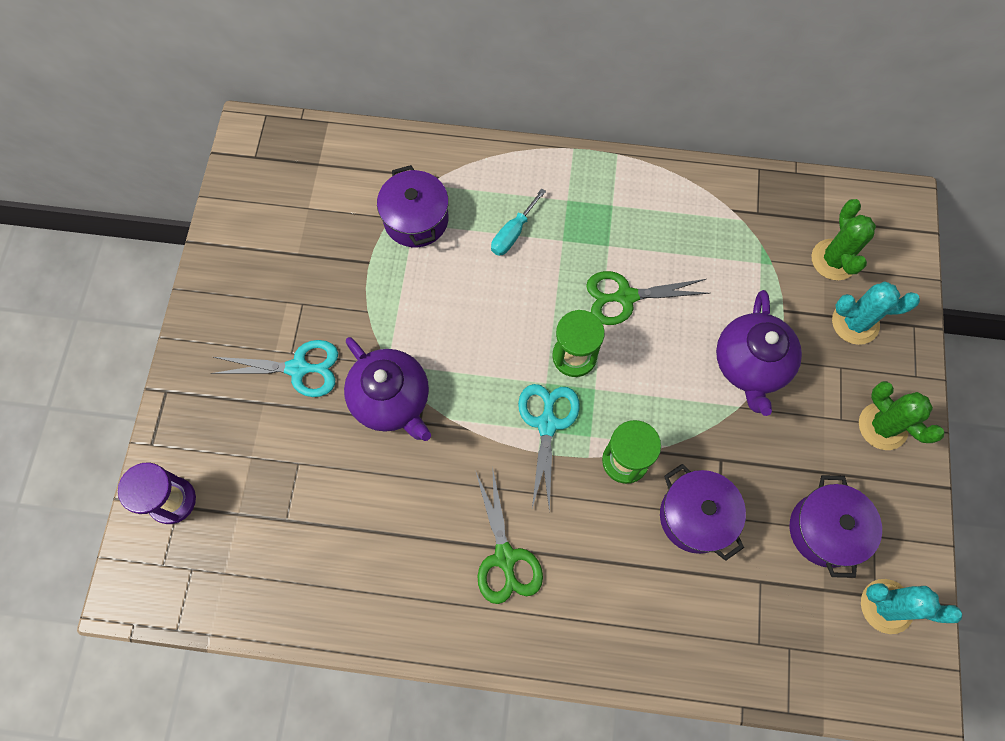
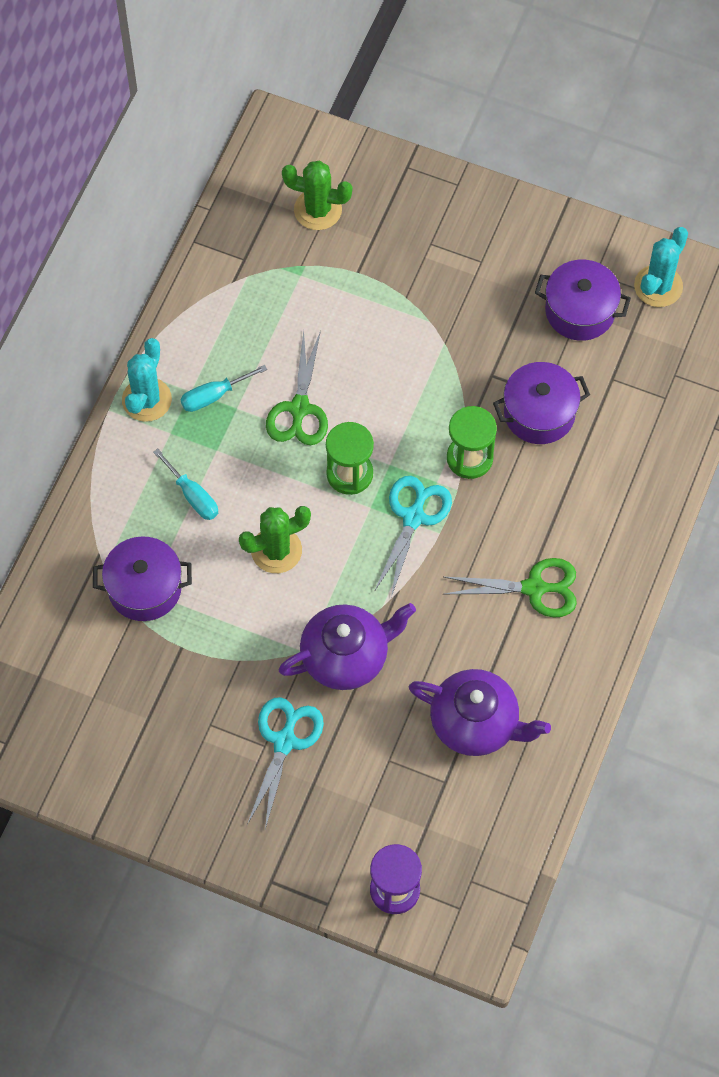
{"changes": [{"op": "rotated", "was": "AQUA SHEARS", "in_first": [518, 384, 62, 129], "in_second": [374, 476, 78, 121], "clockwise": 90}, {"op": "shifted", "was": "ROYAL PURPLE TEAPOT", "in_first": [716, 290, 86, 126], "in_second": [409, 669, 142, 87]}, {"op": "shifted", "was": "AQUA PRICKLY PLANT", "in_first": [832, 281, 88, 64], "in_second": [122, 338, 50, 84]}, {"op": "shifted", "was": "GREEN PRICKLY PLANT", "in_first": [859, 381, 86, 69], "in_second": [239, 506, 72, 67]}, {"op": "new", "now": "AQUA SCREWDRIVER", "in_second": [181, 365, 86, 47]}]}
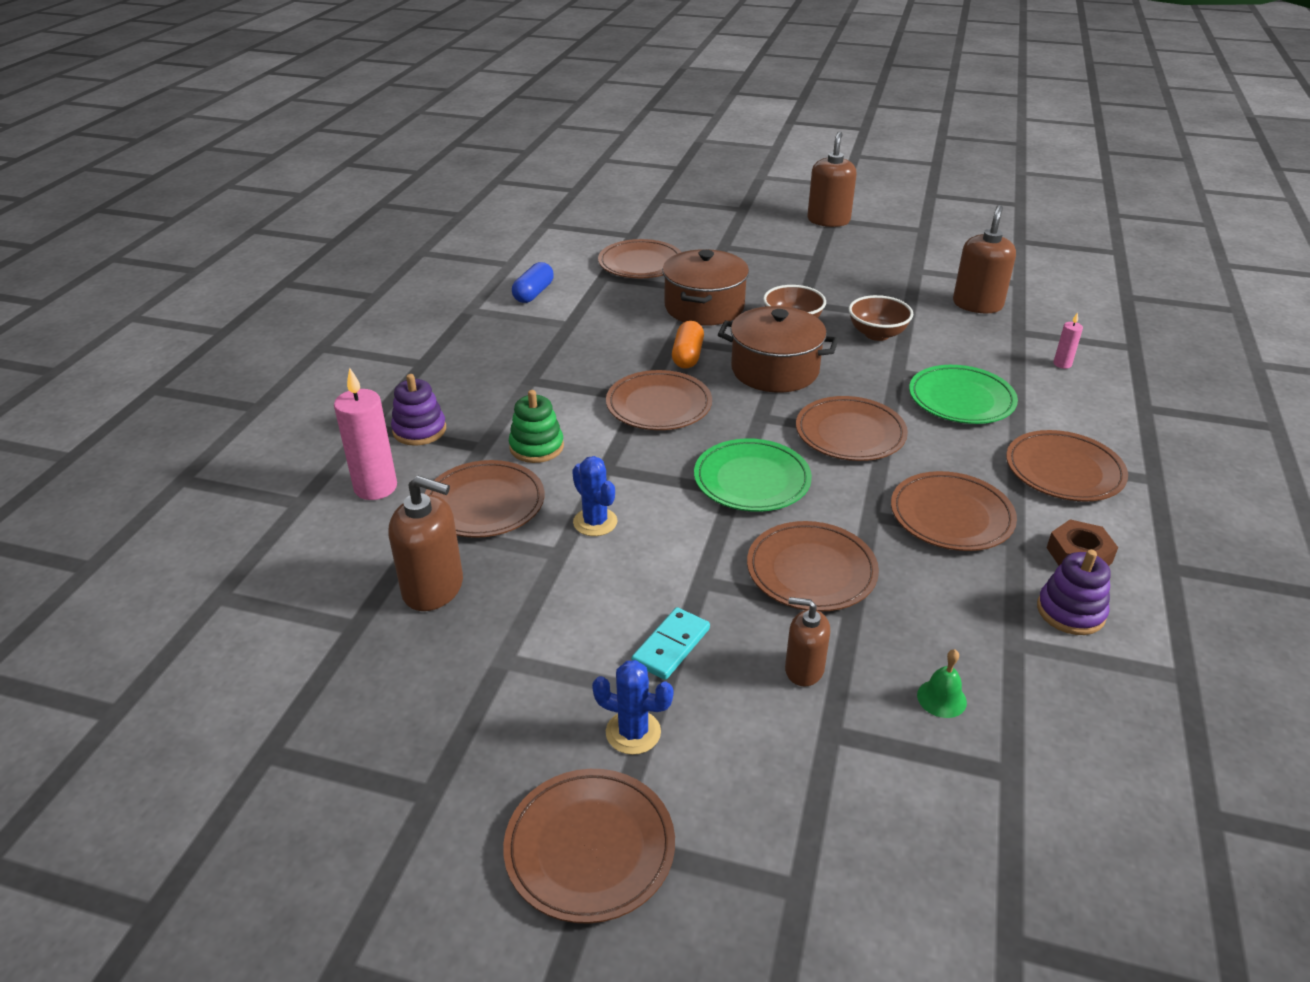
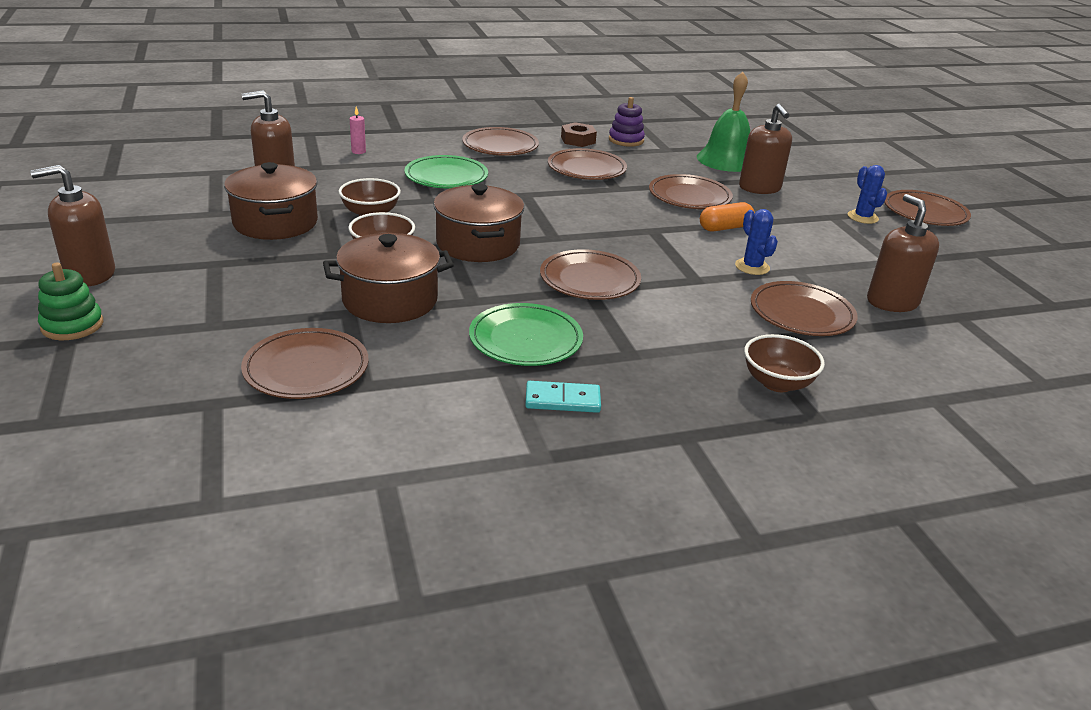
{"changes": [{"op": "gone", "was": "ROSY PILLAR CANDLE", "in_first": [334, 368, 63, 132]}, {"op": "swapped", "was": "ROYAL PURPLE STACKING RINGS", "now": "RUSSET BOWL", "in_first": [391, 374, 55, 72], "in_second": [744, 334, 81, 58]}, {"op": "shifted", "was": "GREEN STACKING RINGS", "in_first": [509, 390, 55, 73], "in_second": [38, 262, 65, 78]}, {"op": "gone", "was": "COBALT CAPSULE", "in_first": [512, 262, 42, 41]}, {"op": "rotated", "was": "COBALT PRICKLY PLANT", "in_first": [572, 456, 45, 80], "in_second": [735, 209, 43, 66], "clockwise": -45}, {"op": "shifted", "was": "AQUA DOMINO", "in_first": [631, 607, 79, 73], "in_second": [525, 381, 76, 32]}, {"op": "shifted", "was": "ORANGE CAPSULE", "in_first": [672, 321, 32, 48], "in_second": [700, 202, 55, 29]}, {"op": "shifted", "was": "GREEN DINNER PLATE", "in_first": [694, 438, 118, 74], "in_second": [469, 303, 114, 63]}, {"op": "scaled", "was": "RUSSET SOAP DISPENSER", "in_first": [785, 597, 45, 90], "in_second": [739, 104, 53, 90], "ratio": 1.61}, {"op": "gone", "was": "RUSSET DINNER PLATE", "in_first": [796, 396, 112, 65]}, {"op": "scaled", "was": "GREEN SCHOOL BELL", "in_first": [917, 649, 50, 69], "in_second": [697, 72, 53, 100], "ratio": 2.4}, {"op": "new", "now": "RUSSET STOCKPOT", "in_second": [224, 162, 94, 78]}]}
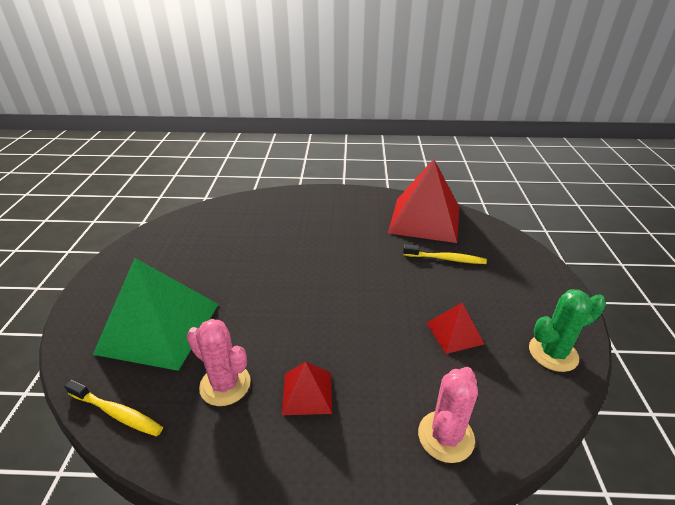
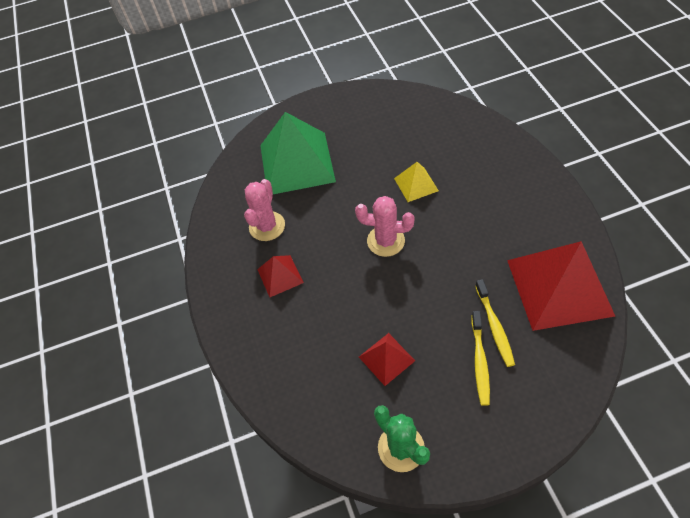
{"changes": [{"op": "shifted", "was": "YELLOW DENTAL BRUSH", "in_first": [64, 380, 99, 56], "in_second": [471, 311, 19, 95]}, {"op": "shifted", "was": "ROSY PRICKLY PLANT", "in_first": [418, 367, 60, 96], "in_second": [355, 196, 60, 61]}, {"op": "new", "now": "YELLOW SOLID PYRAMID", "in_second": [394, 162, 45, 40]}]}
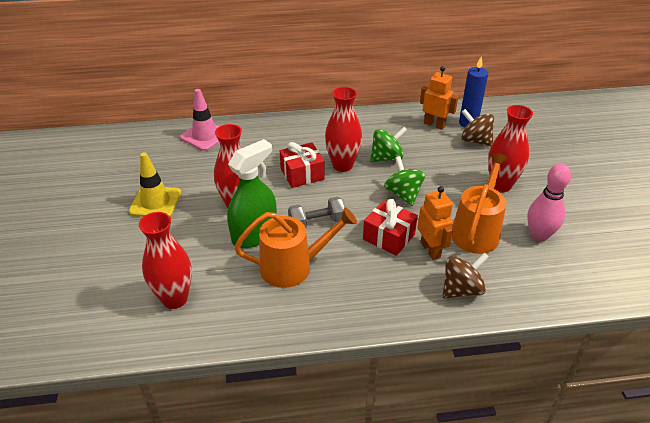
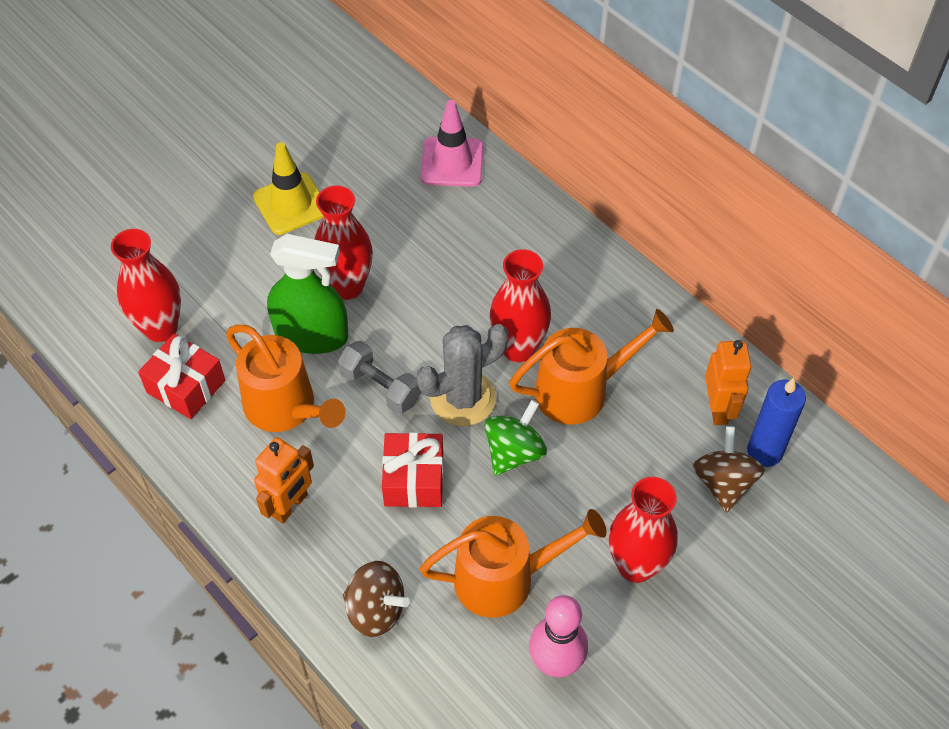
{"changes": [{"op": "shifted", "was": "RED PRESENT", "in_first": [280, 142, 45, 46], "in_second": [138, 333, 87, 86]}, {"op": "swapped", "was": "GREEN WHIRLIGIG", "now": "ORANGE WATERING CAN", "in_first": [370, 127, 37, 35], "in_second": [509, 309, 165, 115]}, {"op": "shifted", "was": "ORANGE TOY ROBOT", "in_first": [418, 186, 35, 74], "in_second": [254, 437, 60, 87]}, {"op": "new", "now": "GRAY PRICKLY PLANT", "in_second": [417, 324, 92, 102]}]}
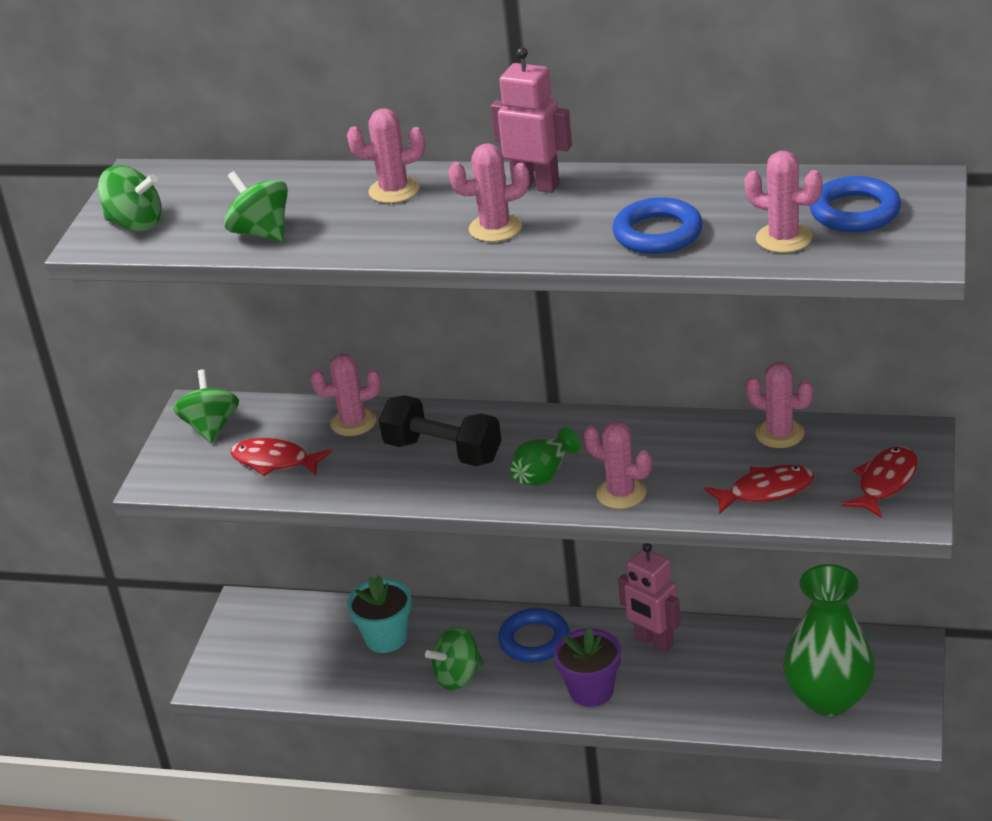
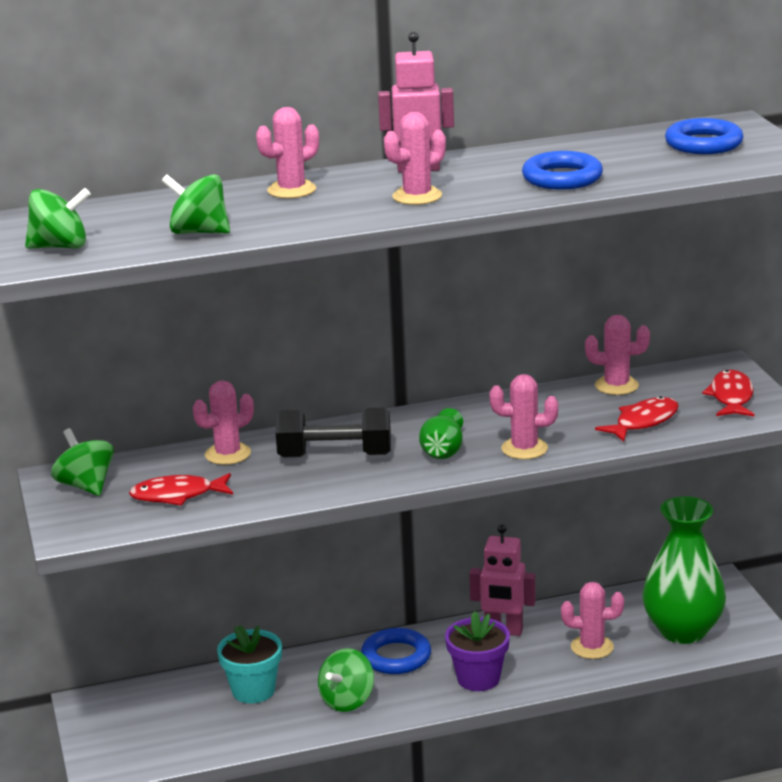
{"changes": [{"op": "shifted", "was": "ROSY PRICKLY PLANT", "in_first": [744, 151, 79, 102], "in_second": [561, 582, 63, 77]}]}
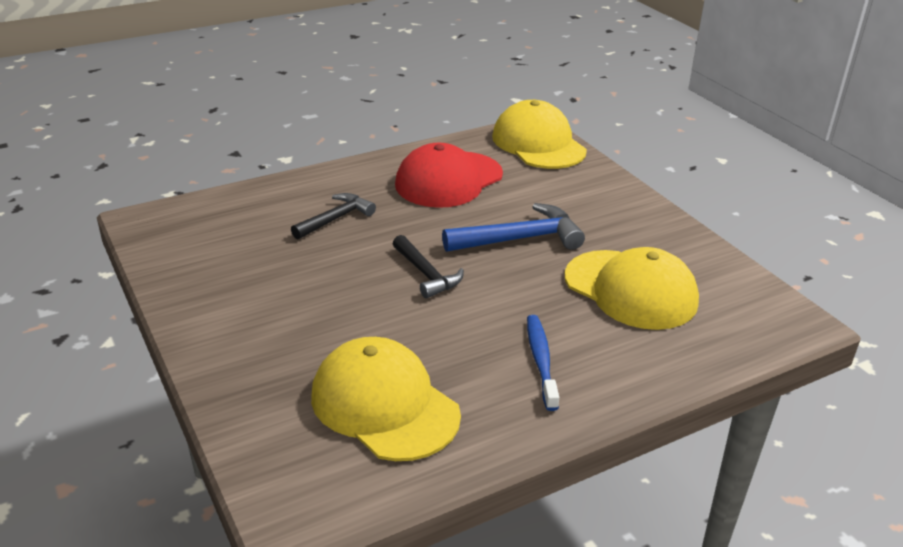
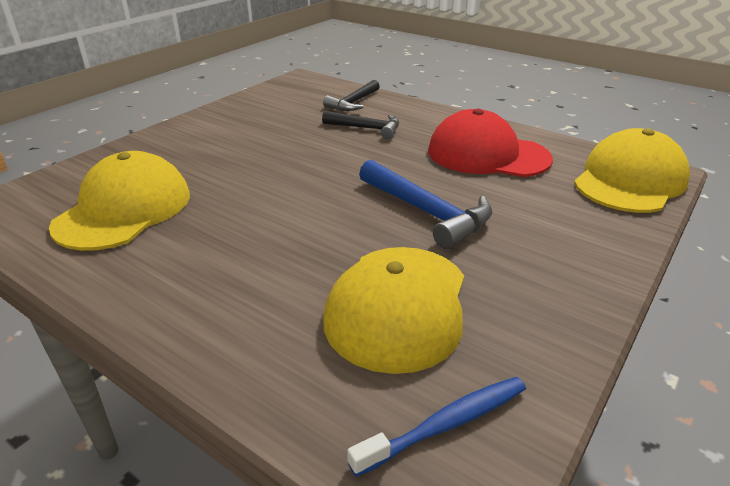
{"changes": [{"op": "shifted", "was": "JET-BLACK CLAW HAMMER", "in_first": [393, 235, 71, 64], "in_second": [323, 80, 57, 31]}, {"op": "shifted", "was": "COBALT DENTAL BRUSH", "in_first": [527, 315, 32, 96], "in_second": [347, 377, 179, 100]}]}
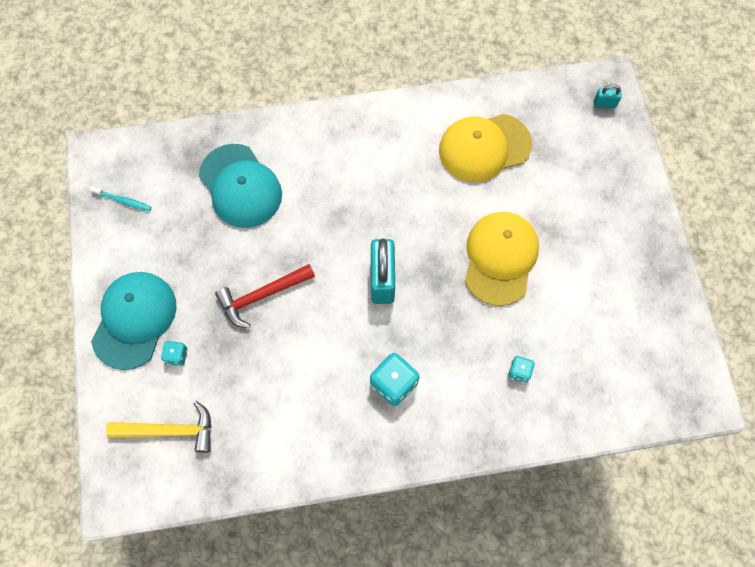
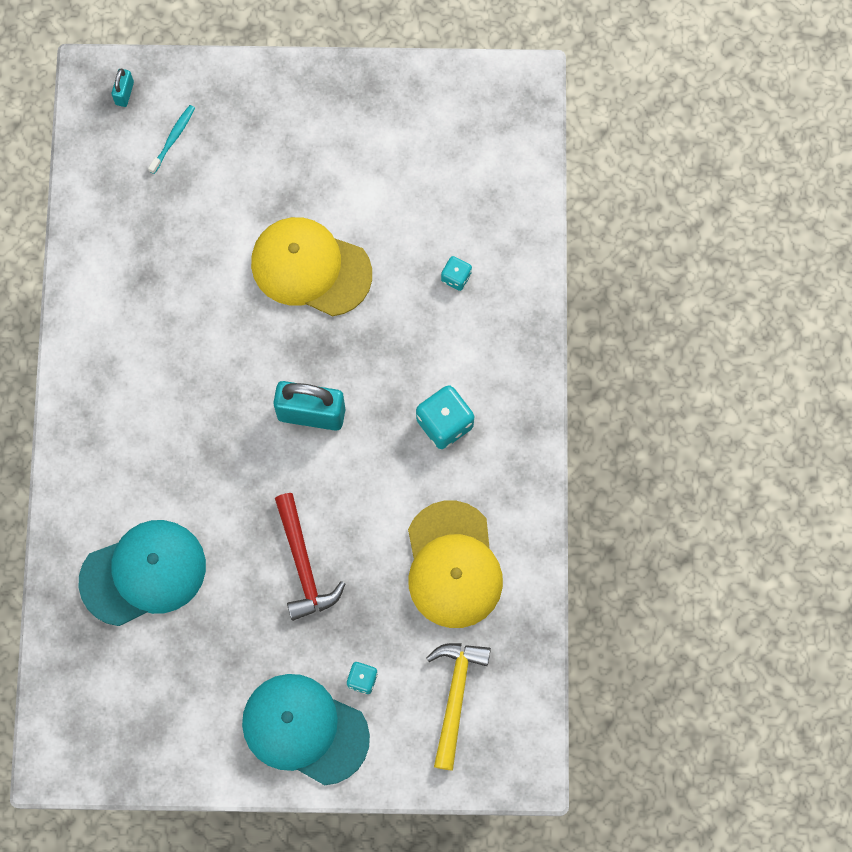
{"changes": [{"op": "shifted", "was": "AQUA DENTAL BRUSH", "in_first": [90, 186, 61, 25], "in_second": [148, 105, 47, 69]}, {"op": "shifted", "was": "YELLOW BASEBALL CAP", "in_first": [439, 114, 93, 68], "in_second": [408, 500, 95, 128]}]}
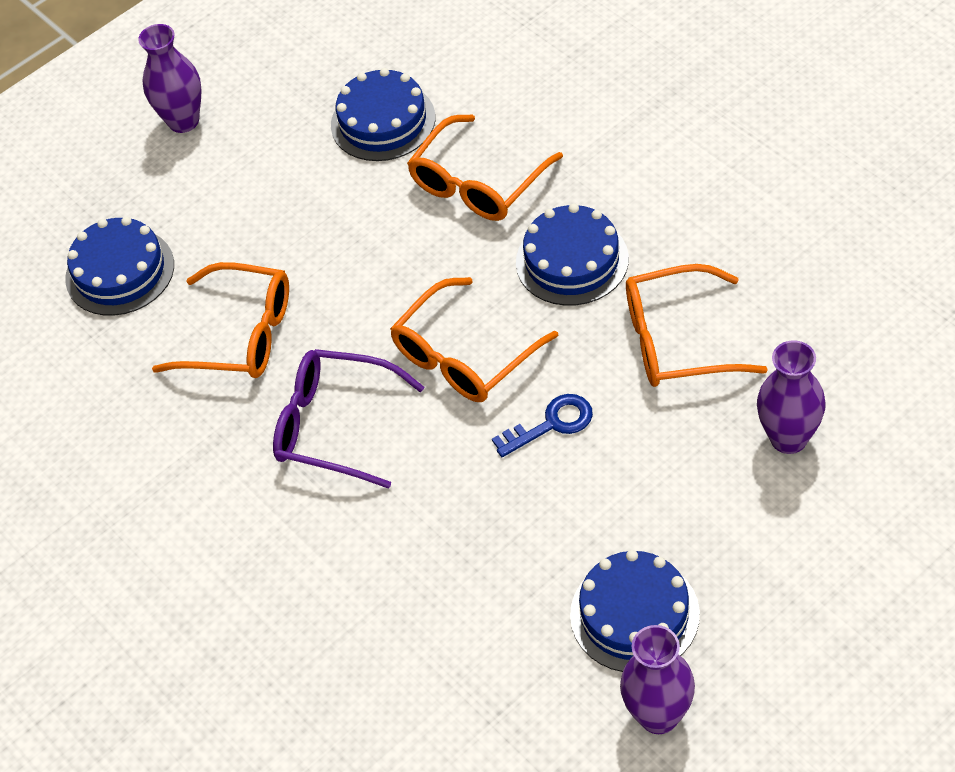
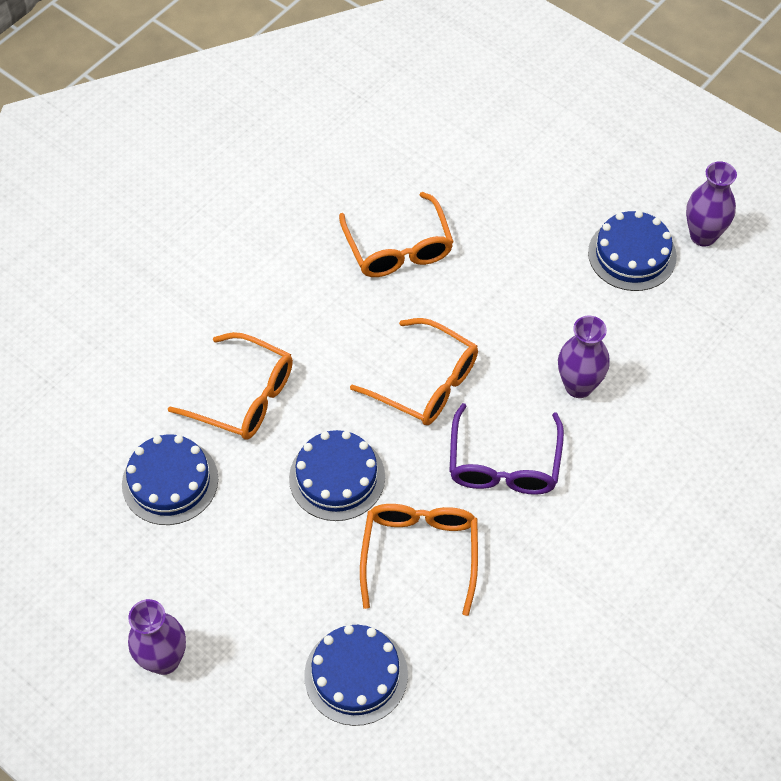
{"changes": [{"op": "gone", "was": "COBALT KEY", "in_first": [492, 394, 101, 63]}, {"op": "shifted", "was": "COBALT LAYER CAKE", "in_first": [516, 203, 113, 103], "in_second": [289, 430, 96, 91]}, {"op": "shifted", "was": "ROYAL PURPLE VASE", "in_first": [757, 340, 69, 114], "in_second": [558, 316, 52, 82]}]}
